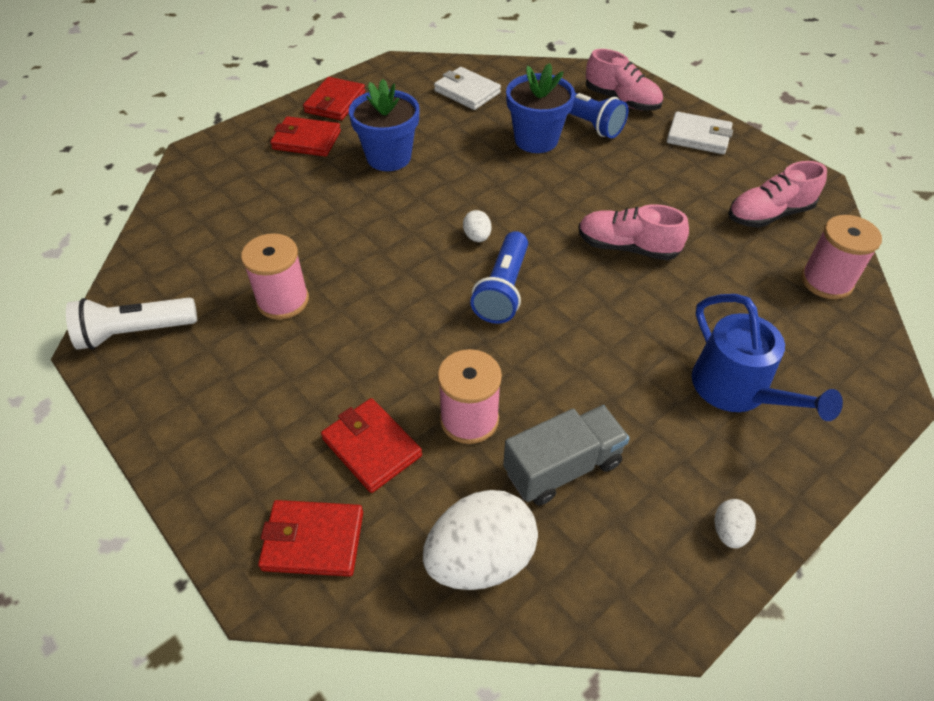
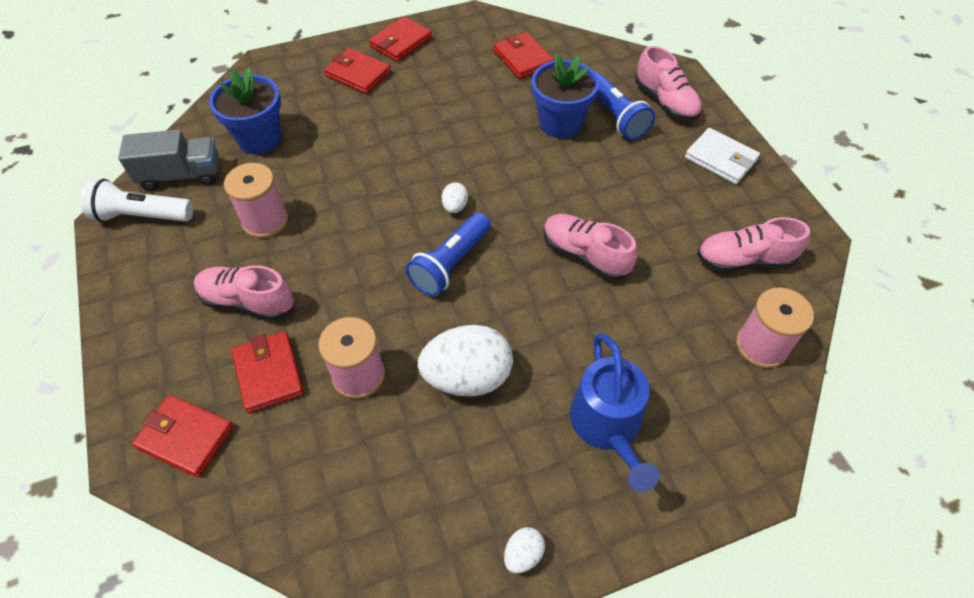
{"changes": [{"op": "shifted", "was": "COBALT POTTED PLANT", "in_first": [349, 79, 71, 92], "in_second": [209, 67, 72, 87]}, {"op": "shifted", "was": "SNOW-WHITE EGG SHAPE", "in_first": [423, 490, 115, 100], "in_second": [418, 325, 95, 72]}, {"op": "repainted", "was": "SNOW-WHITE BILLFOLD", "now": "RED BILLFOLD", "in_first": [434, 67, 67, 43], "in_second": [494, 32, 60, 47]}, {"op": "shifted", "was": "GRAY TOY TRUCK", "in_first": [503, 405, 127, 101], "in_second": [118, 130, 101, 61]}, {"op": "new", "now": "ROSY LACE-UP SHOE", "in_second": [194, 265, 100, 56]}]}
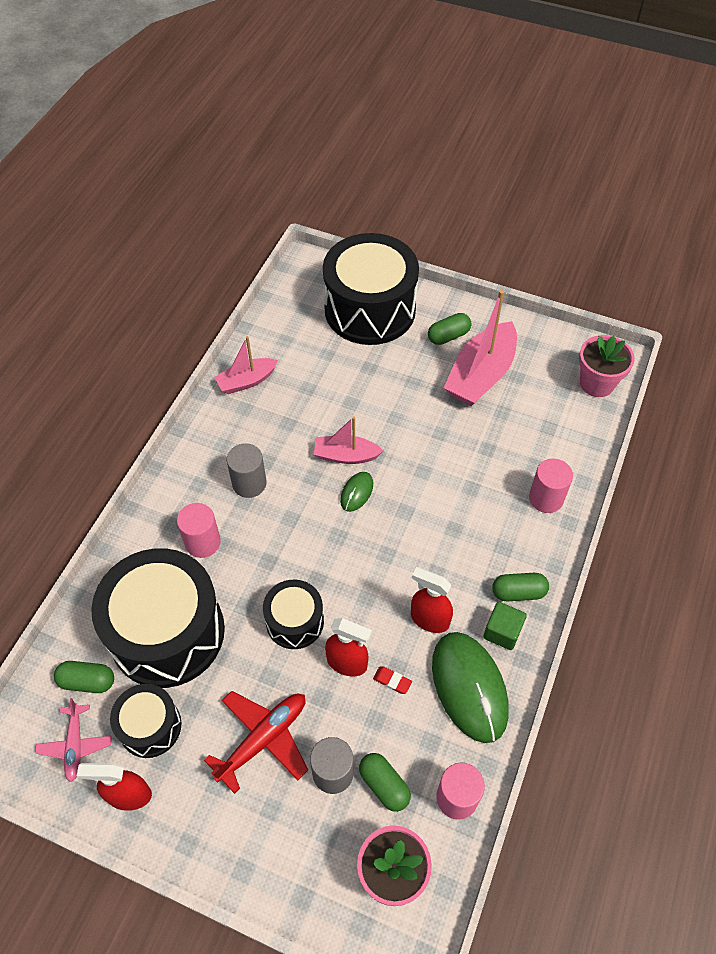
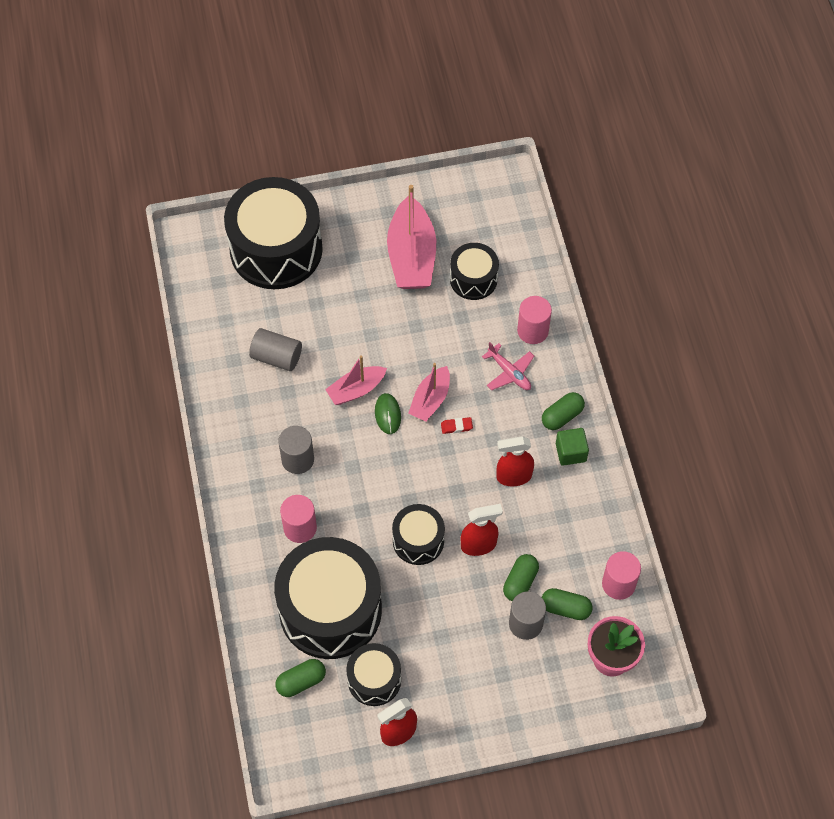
{"changes": [{"op": "shifted", "was": "ROSY AEROPLANE", "in_first": [35, 698, 76, 84], "in_second": [482, 342, 52, 48]}, {"op": "gone", "was": "RED AEROPLANE", "in_first": [204, 691, 104, 103]}, {"op": "shifted", "was": "ROSY BOAT", "in_first": [214, 336, 64, 58], "in_second": [408, 363, 42, 59]}, {"op": "shifted", "was": "RED PENCIL ERASER", "in_first": [373, 666, 39, 28], "in_second": [441, 417, 32, 17]}, {"op": "shifted", "was": "GREEN CAPSULE", "in_first": [428, 313, 43, 32], "in_second": [503, 554, 36, 47]}, {"op": "gone", "was": "GREEN MOUSE", "in_first": [432, 632, 77, 111]}, {"op": "gone", "was": "ROSY POTTED PLANT", "in_first": [579, 335, 56, 62]}, {"op": "new", "now": "GRAY CYLINDER SHAPE", "in_second": [249, 328, 53, 43]}, {"op": "new", "now": "JET-BLACK DRUM", "in_second": [450, 243, 49, 57]}]}
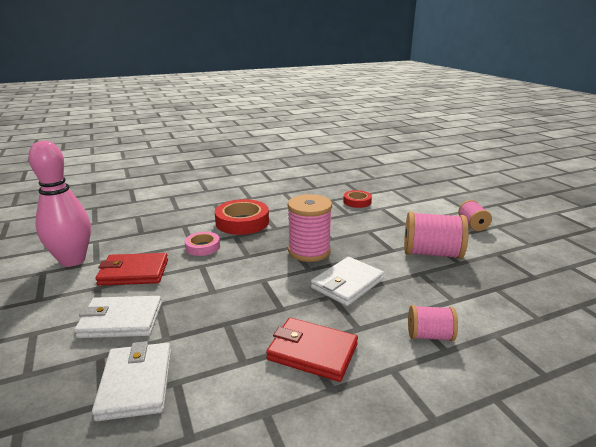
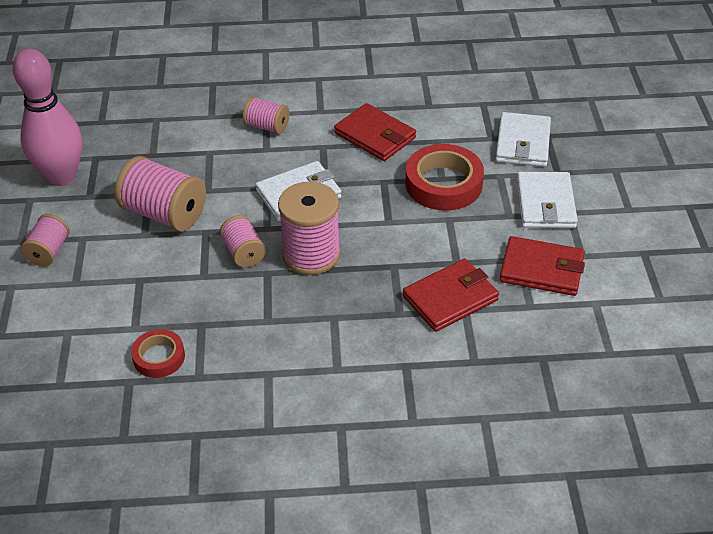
{"changes": [{"op": "shifted", "was": "ROSY SKITTLE", "in_first": [28, 141, 63, 126], "in_second": [13, 49, 69, 137]}, {"op": "rotated", "was": "SNOW-WHITE BILLFOLD", "in_first": [74, 296, 88, 42], "in_second": [517, 172, 61, 56], "clockwise": 75}, {"op": "swapped", "was": "ROSY TAPE", "now": "RED BILLFOLD", "in_first": [185, 232, 35, 24], "in_second": [403, 259, 96, 73]}, {"op": "shifted", "was": "RED TAPE", "in_first": [215, 199, 54, 36], "in_second": [405, 144, 79, 67]}, {"op": "new", "now": "ROSY REEL OF THREAD", "in_second": [220, 215, 46, 52]}]}
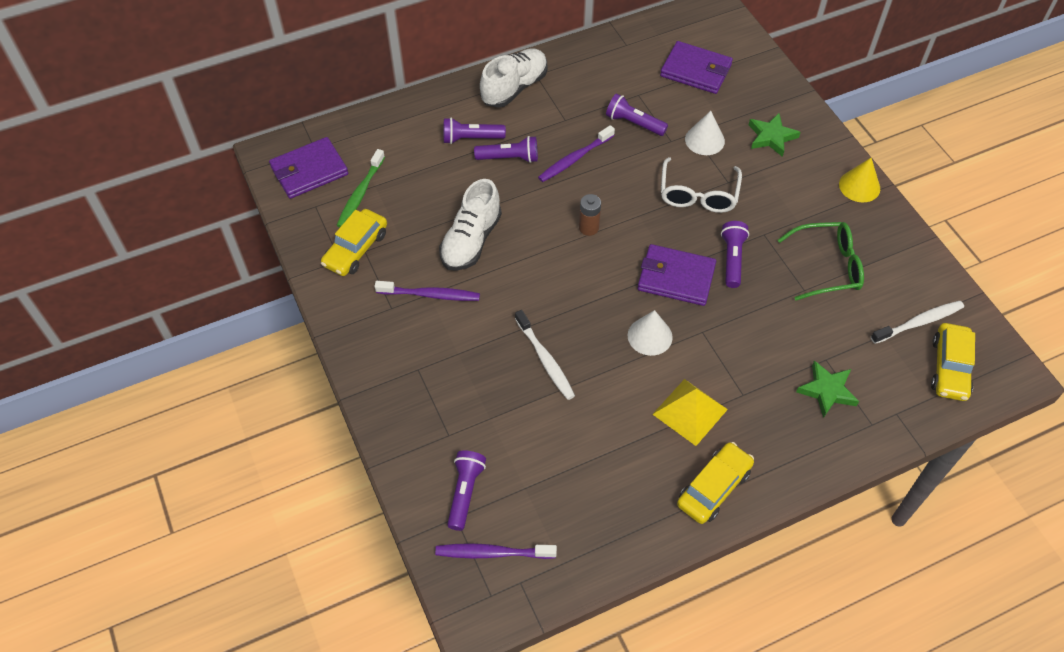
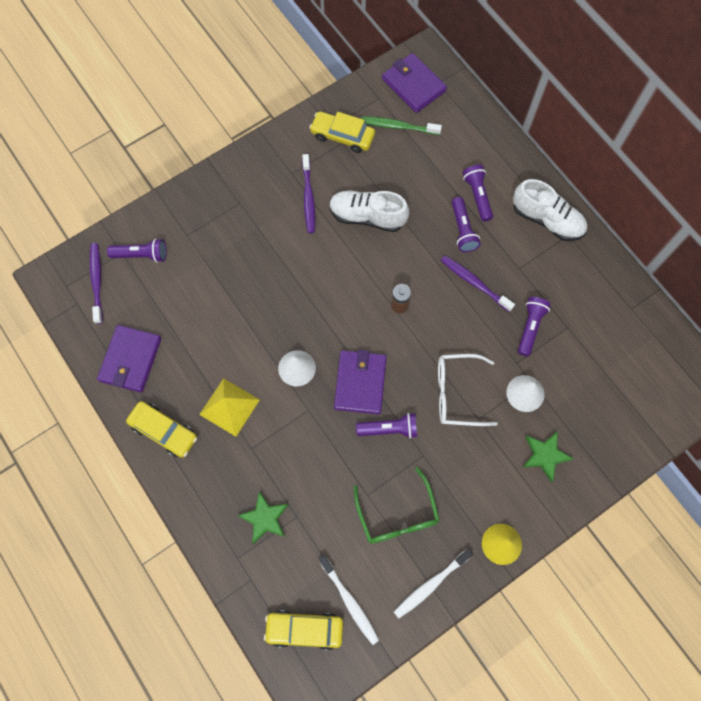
{"changes": [{"op": "shifted", "was": "SNOW-WHITE DENTAL BRUSH", "in_first": [515, 310, 60, 90], "in_second": [394, 549, 79, 70]}, {"op": "shifted", "was": "ROYAL PURPLE BILLFOLD", "in_first": [660, 41, 73, 53], "in_second": [97, 325, 64, 68]}]}
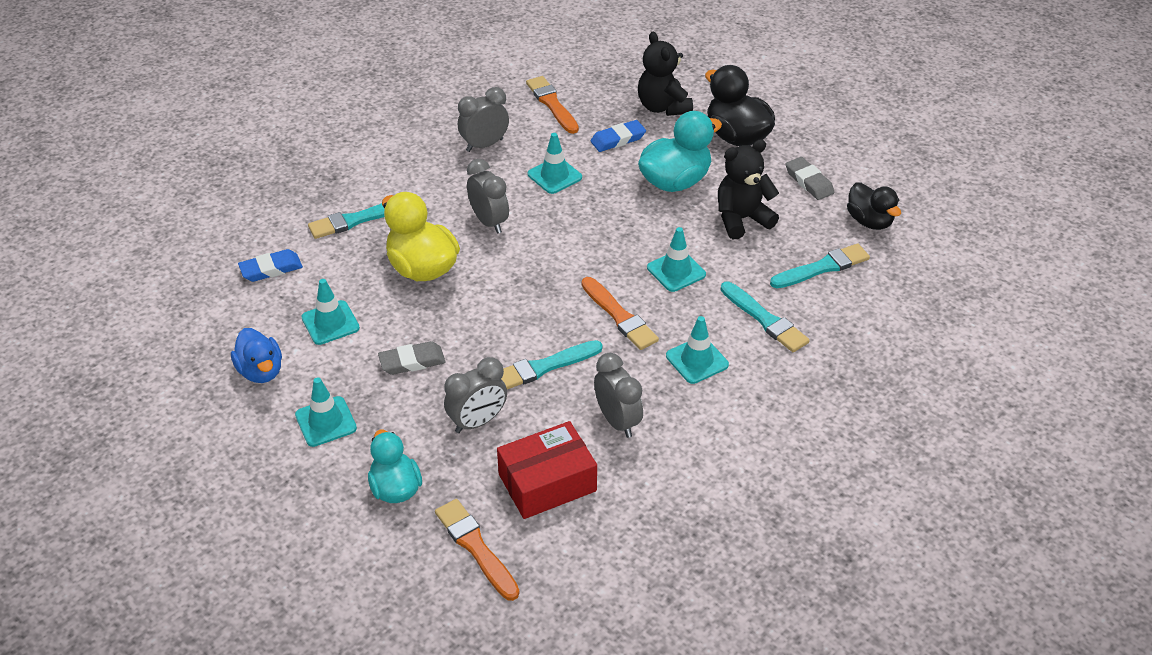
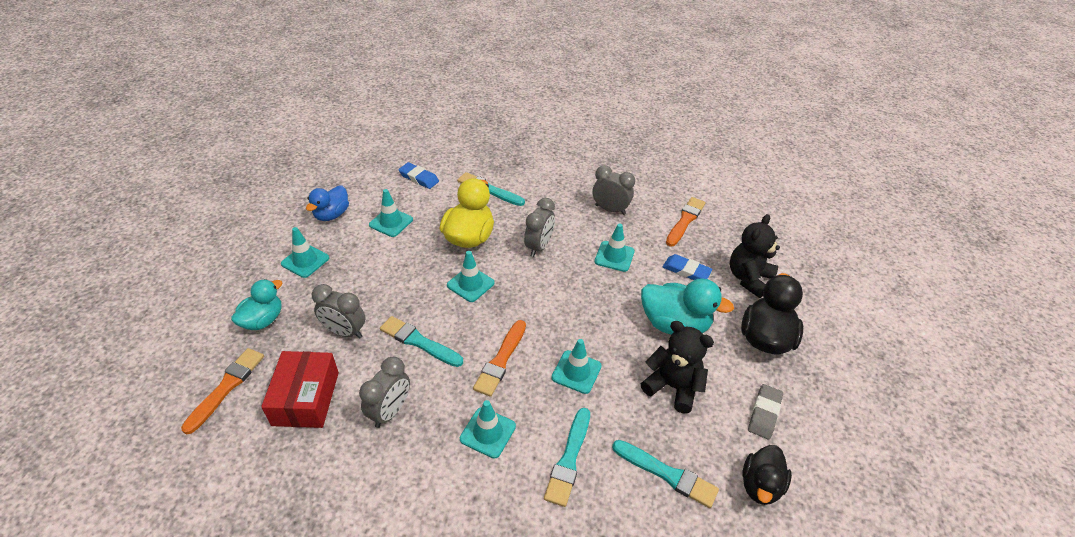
{"changes": [{"op": "gone", "was": "GRAY PENCIL ERASER", "in_first": [378, 341, 68, 34]}, {"op": "rotated", "was": "RED PACKAGE", "in_first": [497, 421, 100, 98], "in_second": [261, 351, 78, 77], "clockwise": 60}, {"op": "new", "now": "AQUA TRAFFIC CONE", "in_second": [447, 251, 48, 51]}]}
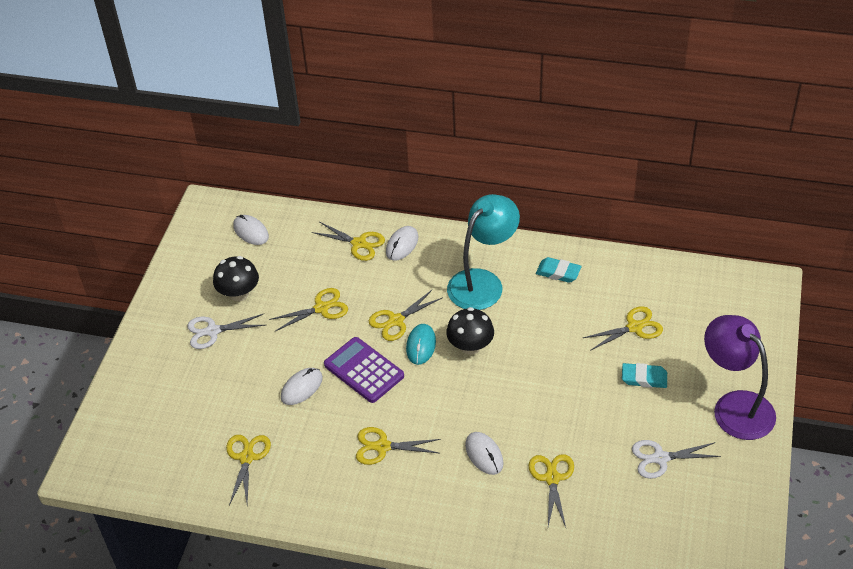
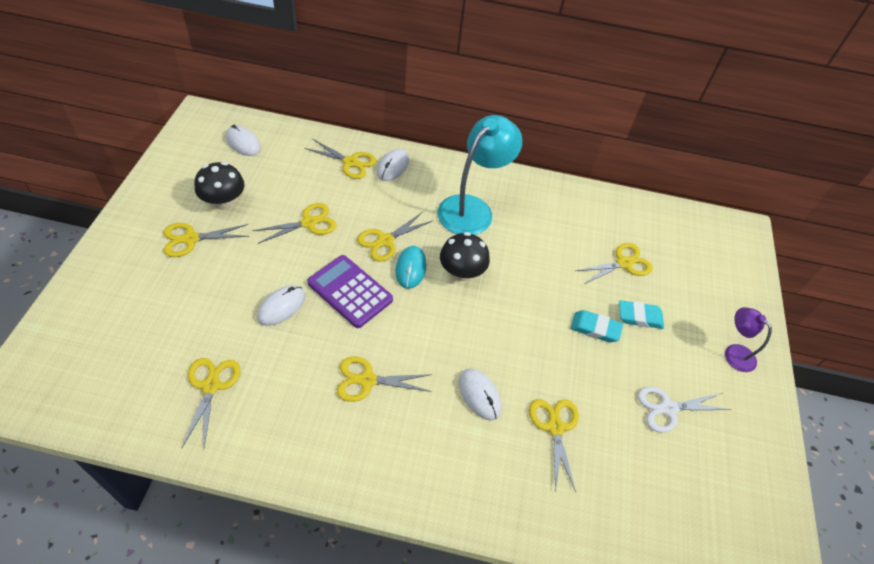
{"changes": [{"op": "repainted", "was": "SNOW-WHITE SHEARS", "now": "YELLOW SHEARS", "in_first": [187, 314, 78, 35], "in_second": [164, 223, 86, 34]}, {"op": "shifted", "was": "AQUA PENCIL ERASER", "in_first": [536, 257, 46, 26], "in_second": [571, 310, 52, 33]}, {"op": "scaled", "was": "ROYAL PURPLE READING LAMP", "in_first": [704, 315, 72, 125], "in_second": [725, 307, 47, 65], "ratio": 0.51}]}
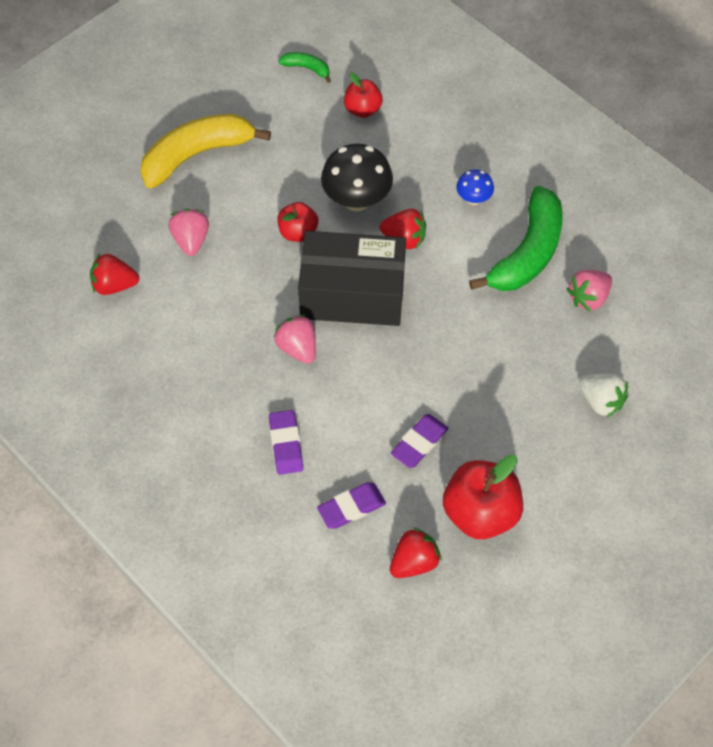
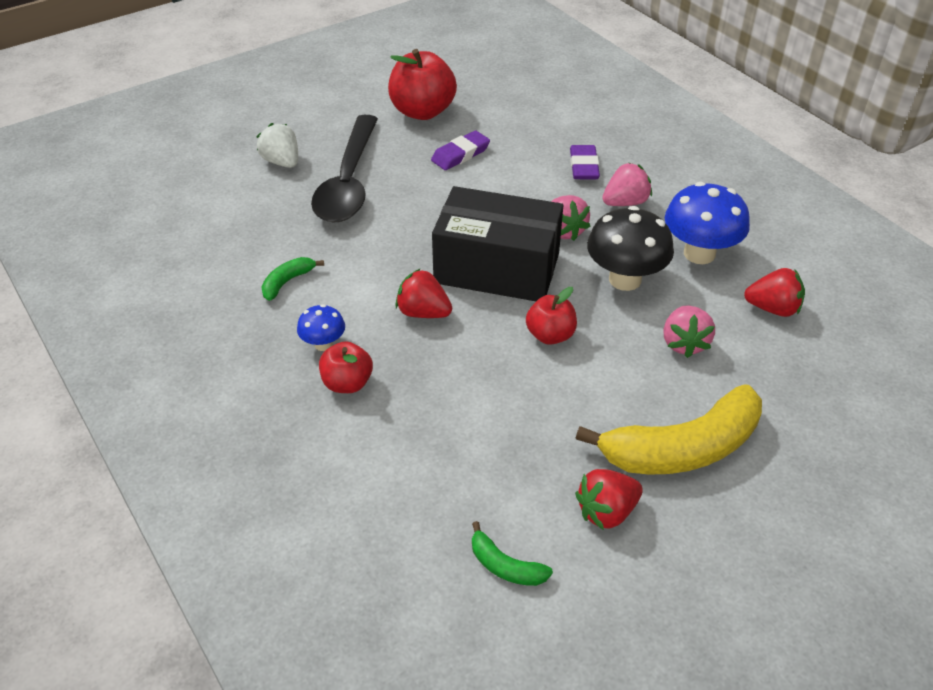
{"changes": [{"op": "gone", "was": "ROYAL PURPLE PENCIL ERASER", "in_first": [317, 482, 69, 47]}, {"op": "shifted", "was": "JET-BLACK FUNGUS", "in_first": [321, 144, 72, 67], "in_second": [587, 206, 87, 85]}, {"op": "shifted", "was": "RED APPLE FRUIT", "in_first": [344, 72, 39, 46], "in_second": [319, 341, 54, 52]}, {"op": "shifted", "was": "RED STRAWBERRY", "in_first": [390, 527, 52, 51], "in_second": [575, 469, 68, 61]}, {"op": "scaled", "was": "GREEN BANANA", "in_first": [469, 186, 94, 105], "in_second": [261, 257, 63, 44], "ratio": 0.45}, {"op": "shifted", "was": "ROSY STRAWBERRY", "in_first": [567, 270, 45, 42], "in_second": [602, 162, 50, 44]}, {"op": "new", "now": "JET-BLACK TEASPOON", "in_second": [311, 115, 67, 107]}, {"op": "new", "now": "COBALT FUNGUS", "in_second": [665, 182, 85, 82]}]}
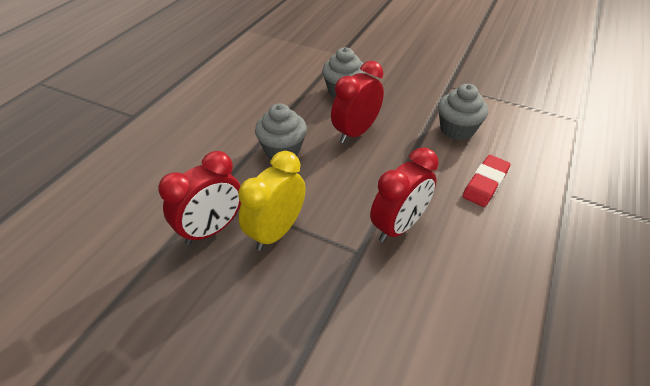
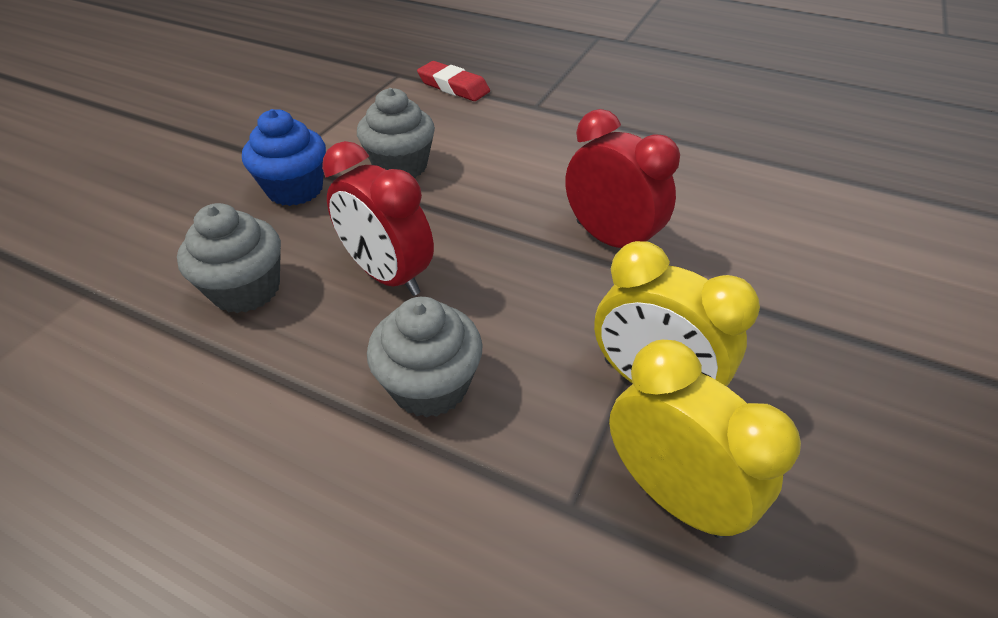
{"changes": [{"op": "repainted", "was": "RED ALARM CLOCK", "now": "YELLOW ALARM CLOCK", "in_first": [158, 151, 83, 94], "in_second": [609, 340, 192, 198]}, {"op": "shifted", "was": "RED PENCIL ERASER", "in_first": [463, 155, 48, 52], "in_second": [417, 61, 73, 40]}, {"op": "new", "now": "COBALT CUPCAKE", "in_second": [242, 109, 84, 97]}]}
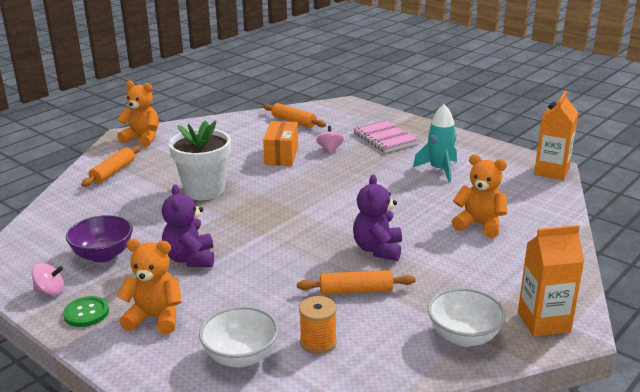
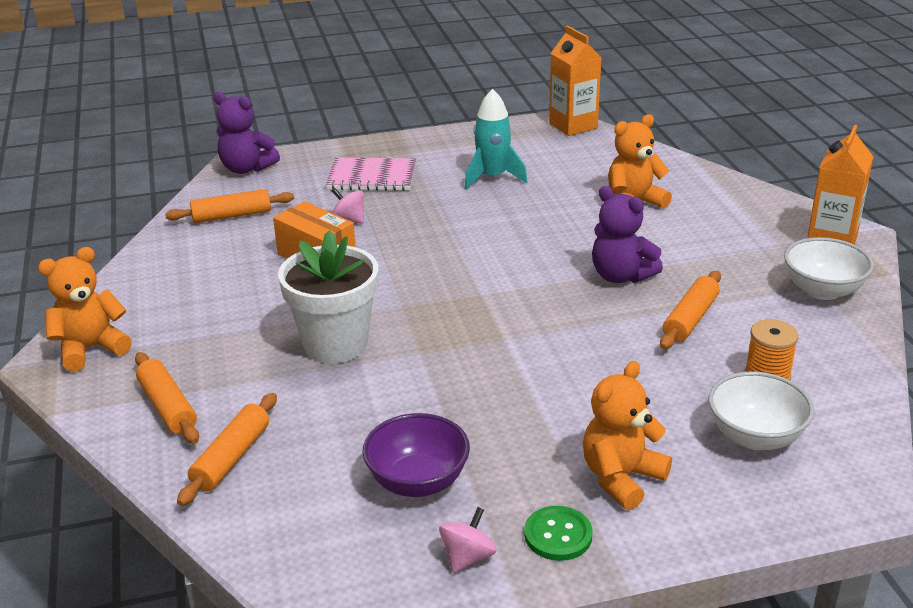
{"changes": [{"op": "shifted", "was": "ROYAL PURPLE TEDDY", "in_first": [162, 184, 52, 83], "in_second": [213, 92, 67, 82]}, {"op": "new", "now": "ORANGE PASTRY ROLLER", "in_second": [177, 393, 100, 113]}]}
